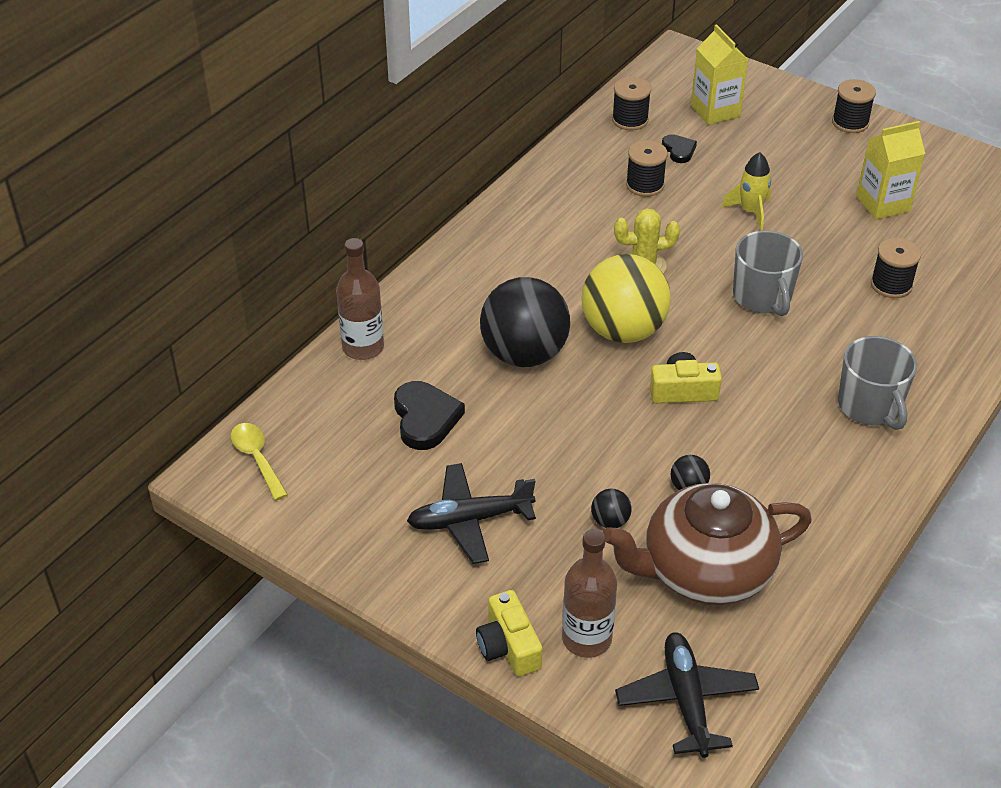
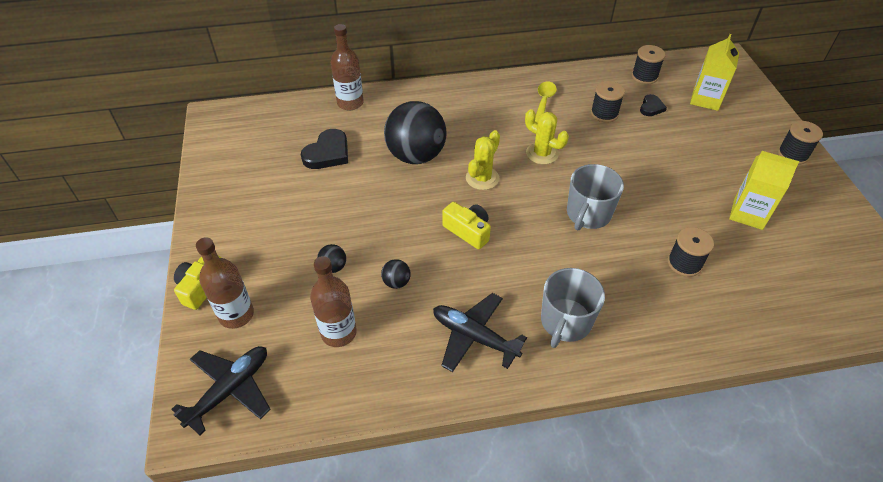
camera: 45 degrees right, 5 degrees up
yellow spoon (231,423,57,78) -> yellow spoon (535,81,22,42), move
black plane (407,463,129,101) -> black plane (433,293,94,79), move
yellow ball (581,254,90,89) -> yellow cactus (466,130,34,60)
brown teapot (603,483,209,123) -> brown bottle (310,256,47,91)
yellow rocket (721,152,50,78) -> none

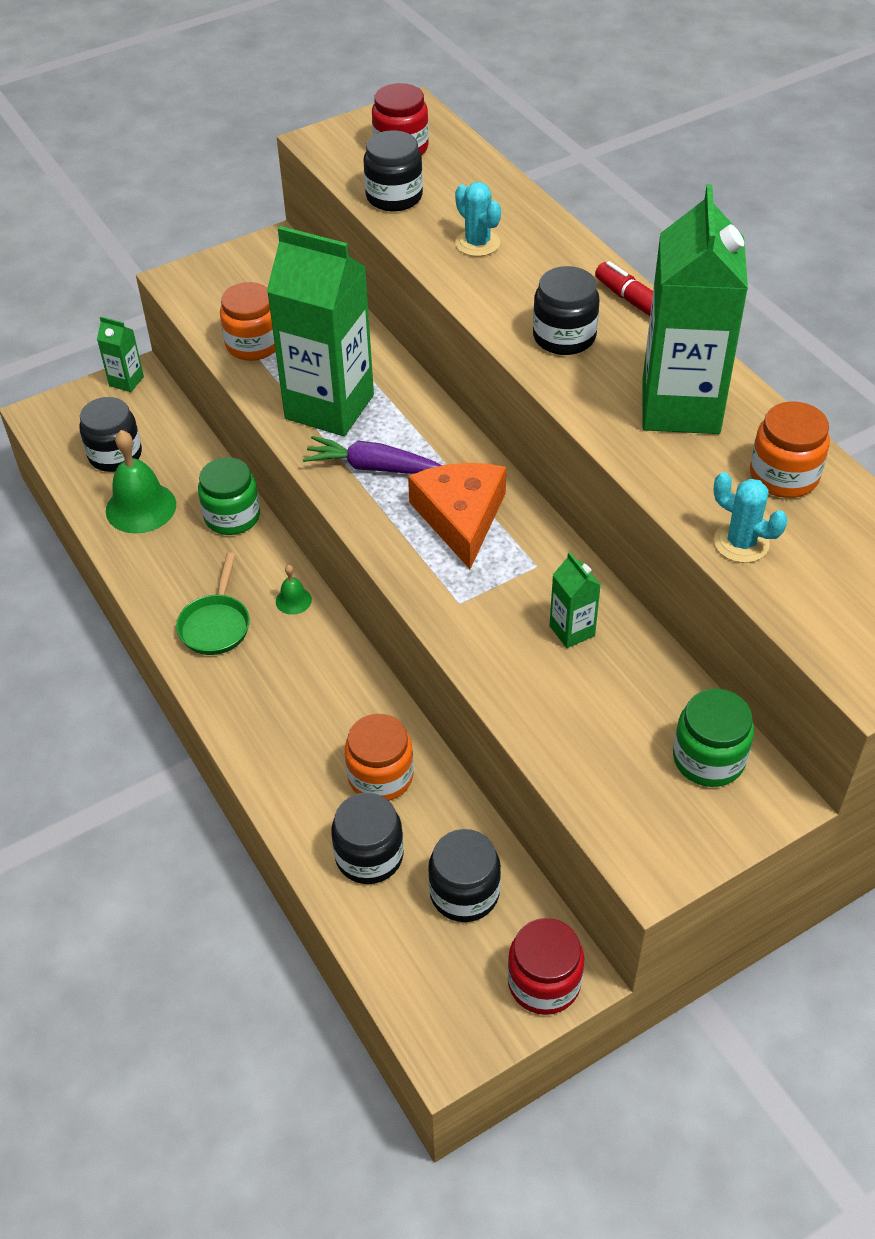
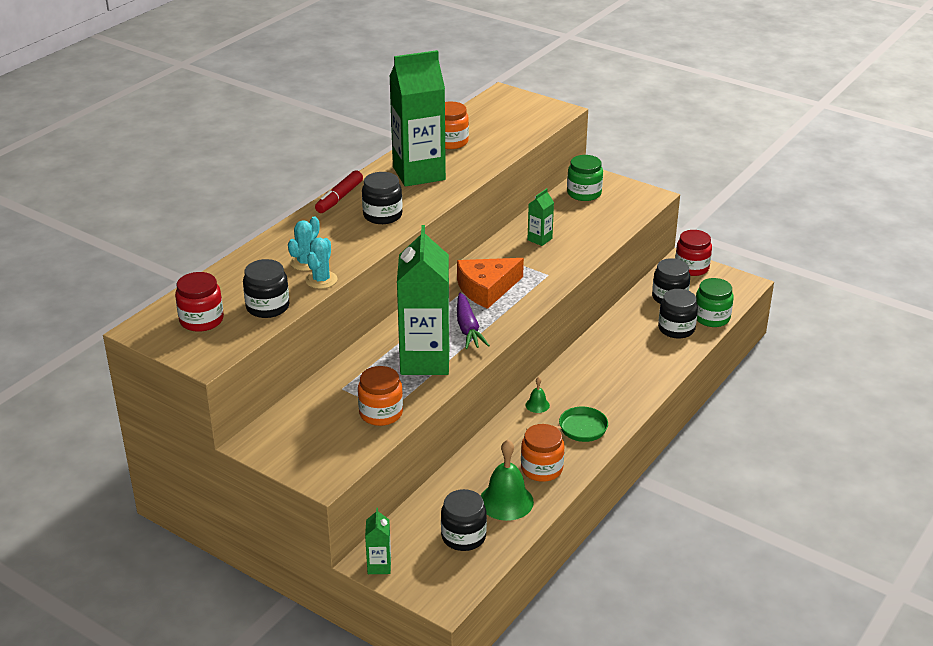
camera: 115 degrees left, 15 degrees down
green jar (198,457,62,78) -> green jar (696,278,38,49), move
orange jar (345,714,69,87) -> orange jar (521,424,43,58), move
turquoise cactus (713,472,75,91) -> turquoise cactus (305,237,32,52), move

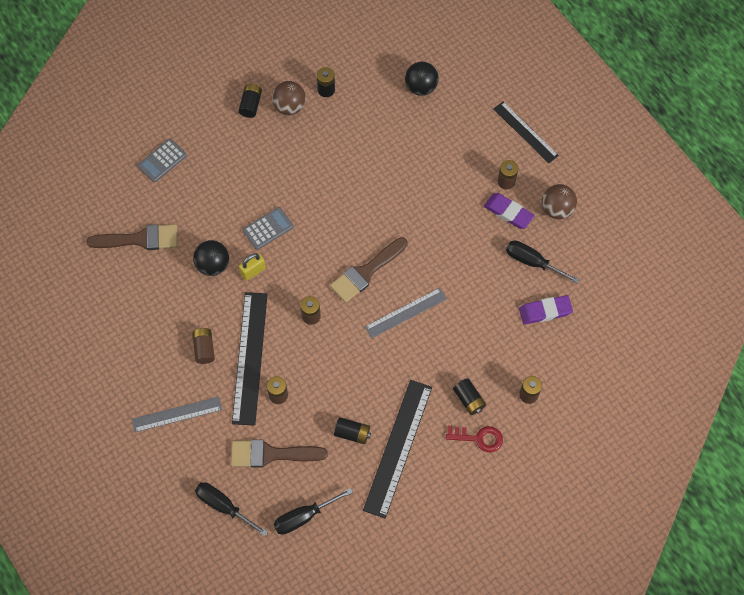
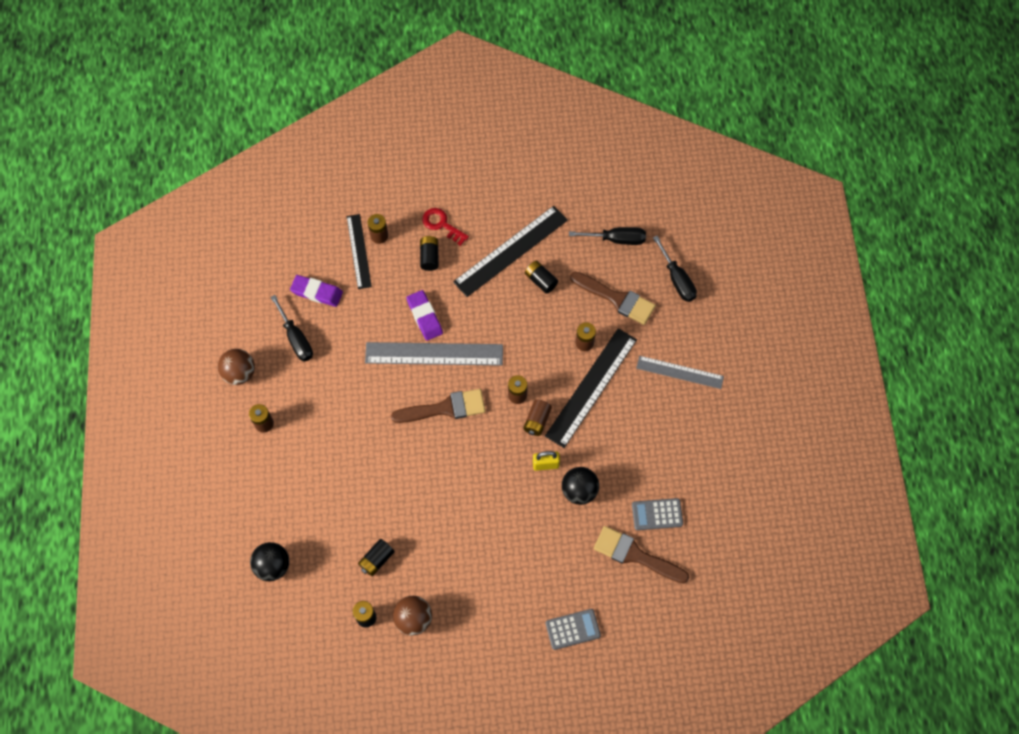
camera: 150 degrees left, 0 degrees up
brown battery (192,328,23,36) -> brown battery (523,399,29,37), move
black battery (239,84,23,34) -> black battery (358,539,37,37), move
grey calculator (243,207,51,43) -> grey calculator (632,498,51,32), move
grey ruler (365,288,82,50) -> grey ruler (365,342,138,24), x1.59
purple eraser (484,193,51,36) -> purple eraser (406,290,37,51), move
black ruler (494,102,65,61) -> black ruler (347,214,25,75), move

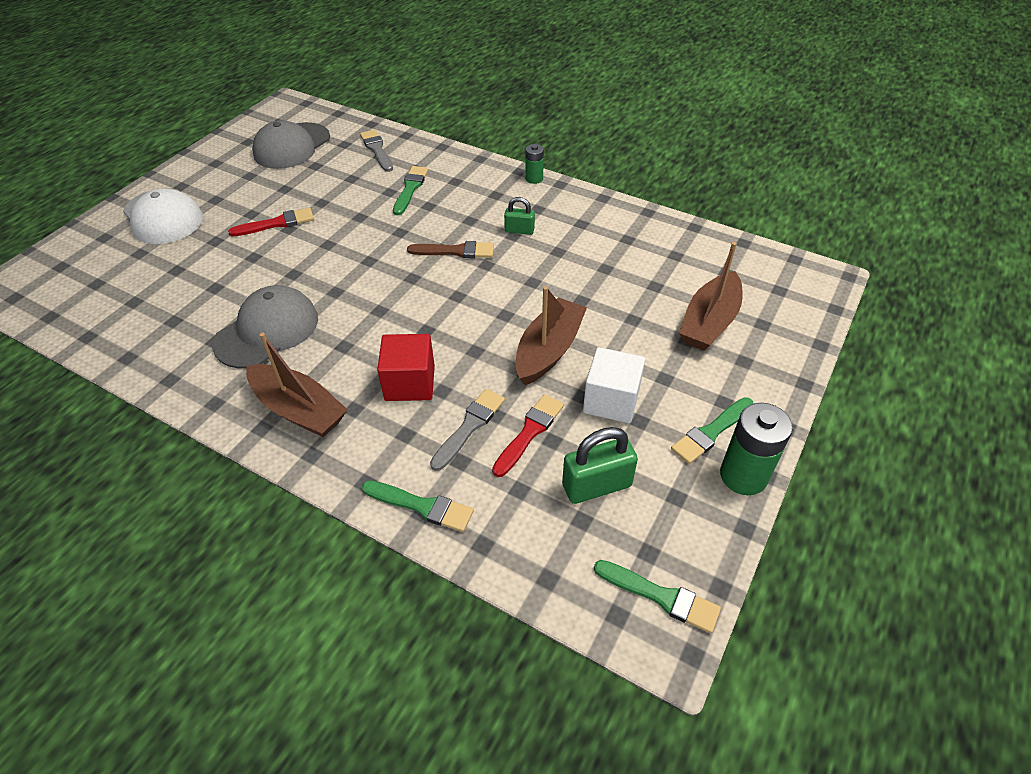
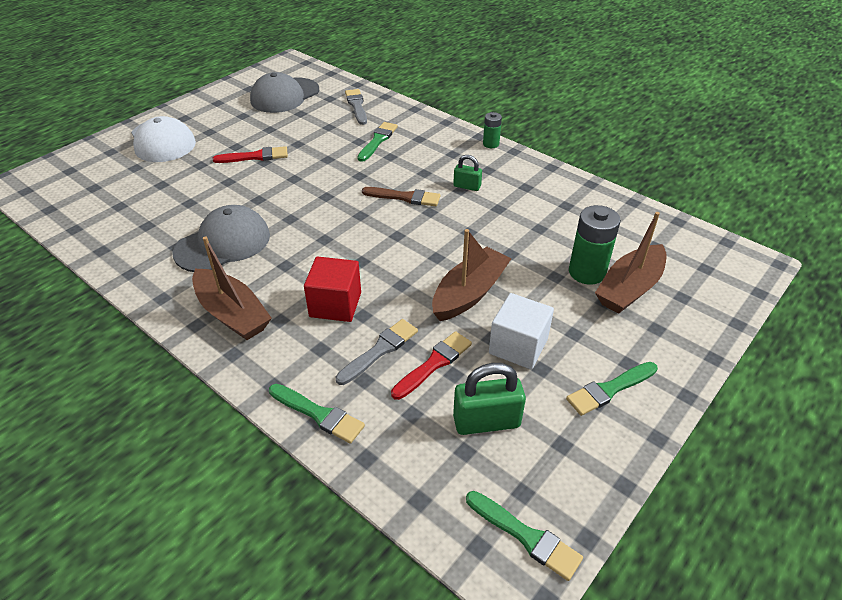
camera: 10 degrees right, 5 degrees down
green battery (720,403,73,92) -> green battery (569,205,52,80), move

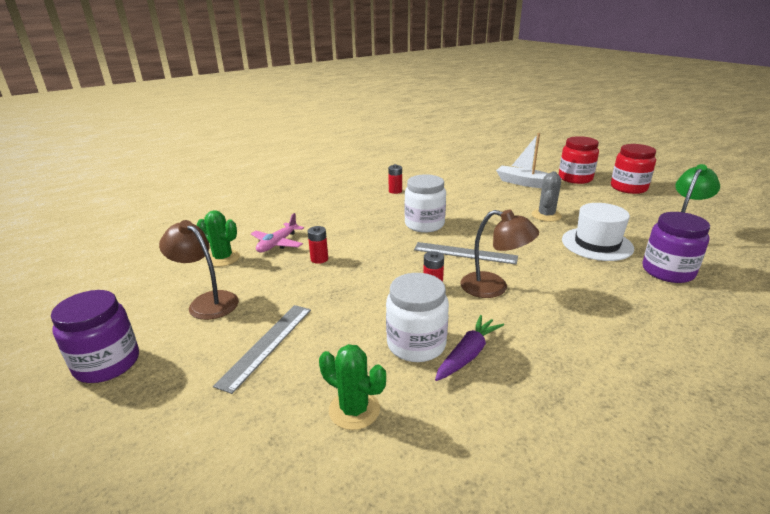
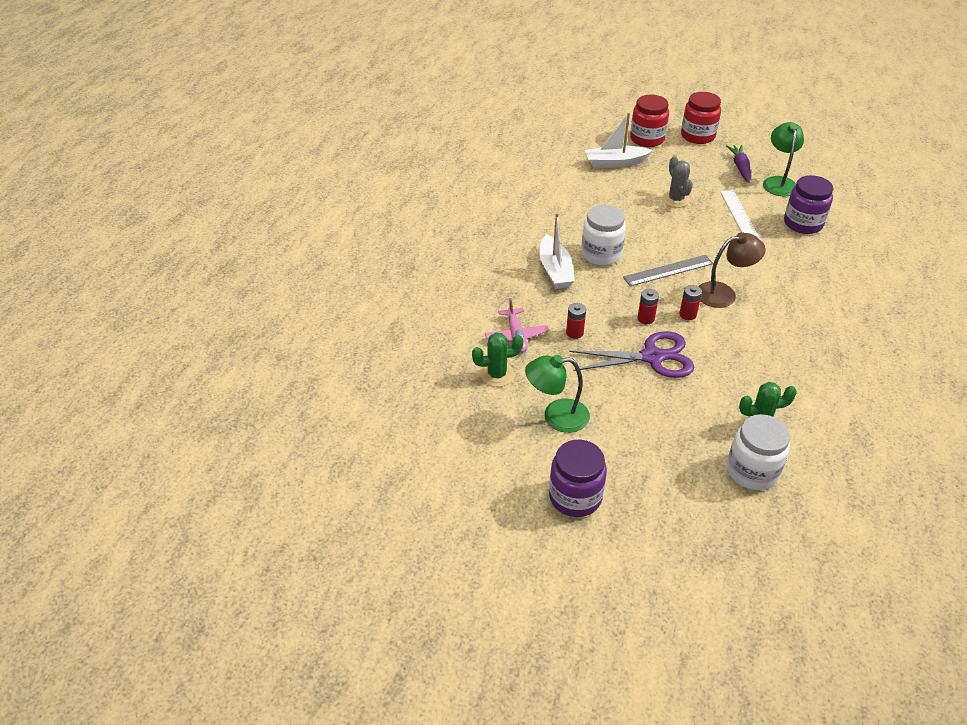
camera: 40 degrees left, 15 degrees up
brown lamp (159,220,80,100) -> green lamp (525,355,65,78)
grey ruler (213,305,98,89) -> none
white jar (386,273,63,89) -> white jar (727,414,63,76), move
red battery (388,164,14,30) -> red battery (637,289,22,35), move
purple carrot (435,315,69,66) -> purple carrot (726,145,25,38), move
white hat (562,203,72,58) -> white ruler (720,190,41,50)
none -> white boat (539,213,36,76)
none -> purple scissors (569,331,125,47)

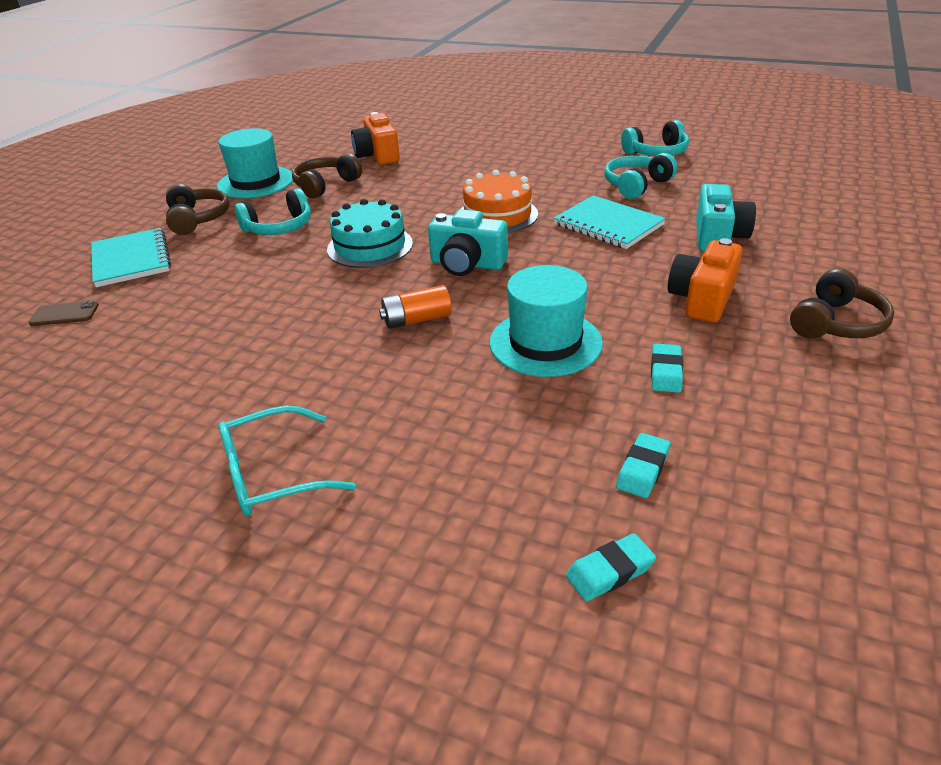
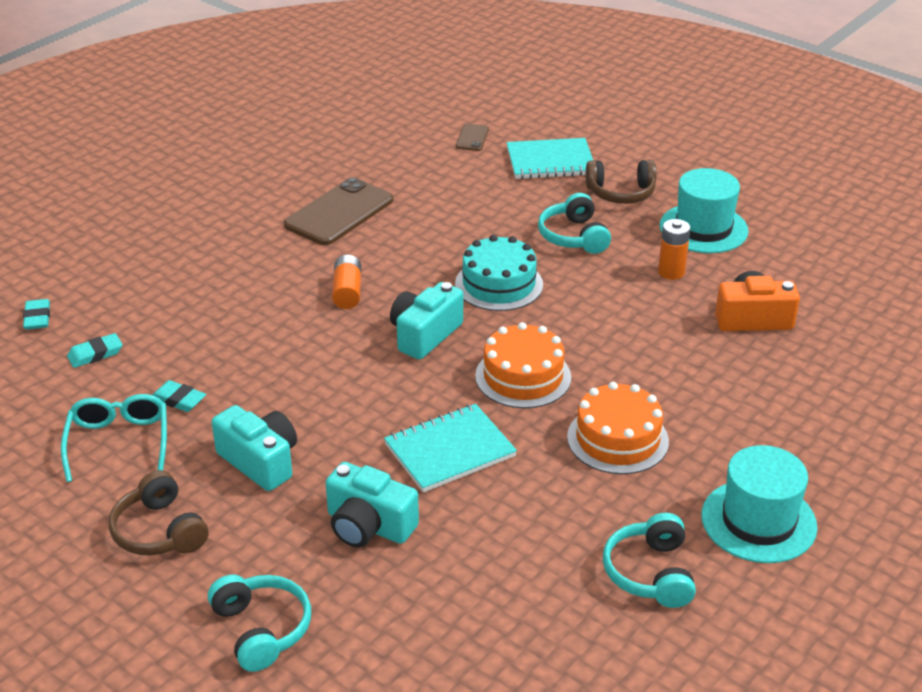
camera: 105 degrees right, 0 degrees up
turquoise glasses (219,405,137,111) -> turquoise glasses (61,394,106,88), move
brown headphones (292,153,70,45) -> orange battery (658,219,33,61)
turquoise hat (490,265,113,112) -> turquoise hat (701,445,116,118), move
turquoise headphones (605,153,72,46) -> turquoise headphones (208,574,103,98), move
turquoise eraser (616,433,54,65) -> turquoise eraser (67,333,55,35), 75 degrees counterclockwise
orange camera (667,238,75,85) -> turquoise camera (212,405,85,86)
none -> brown phone (284,177,109,68)
none -> orange cake (567,382,102,92)

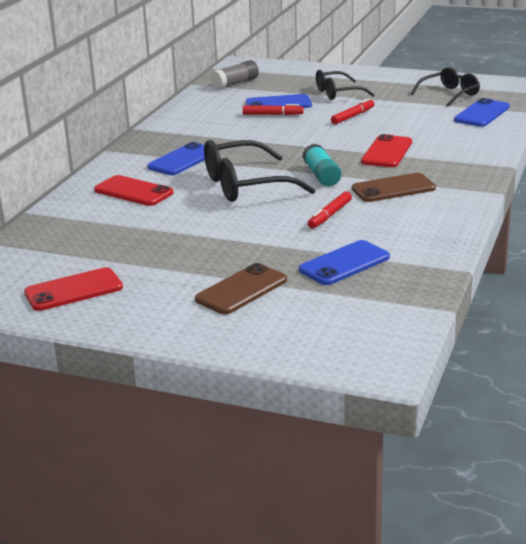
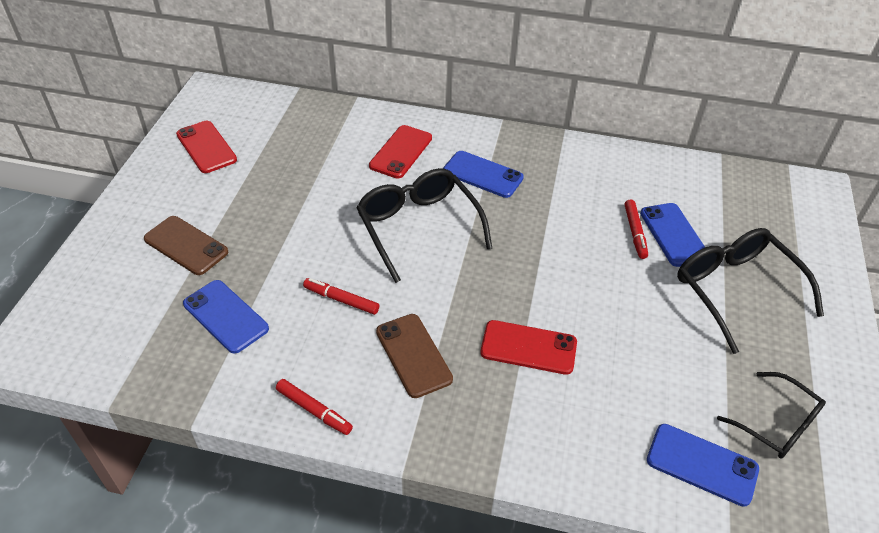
camera: 80 degrees right, 20 degrees up
grey glue stick (211,60,48,29) -> none
turquoise glue stick (303,144,38,42) -> none
black glasses (316,70,58,30) -> black glasses (677,228,147,126), x1.58
red marker (331,99,43,25) -> red marker (276,379,77,56), move

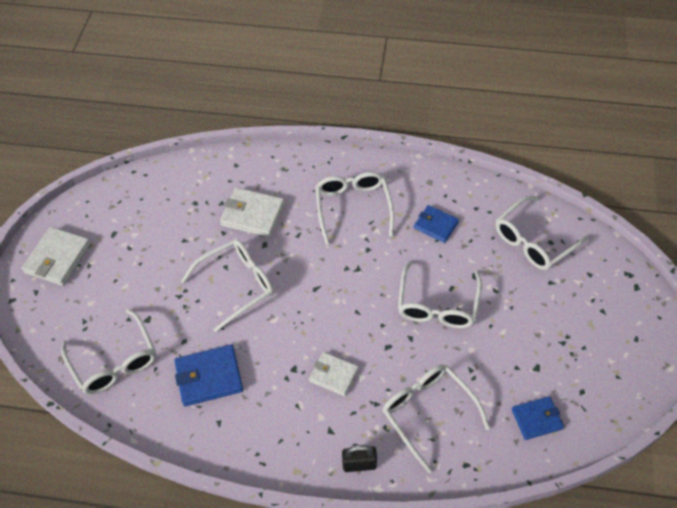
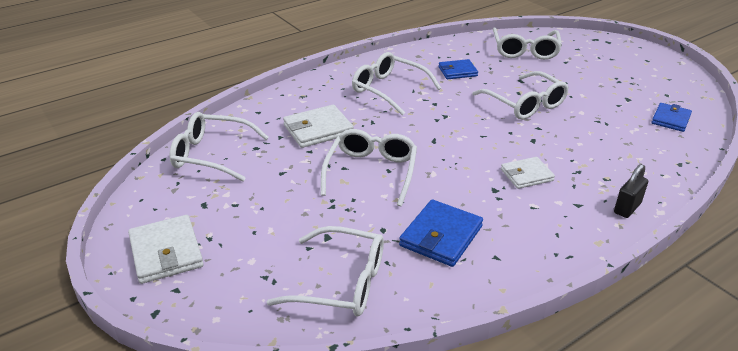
camera: 45 degrees left, 20 degrees down
white glasses (382,364,108,109) -> white glasses (170,112,99,70), move

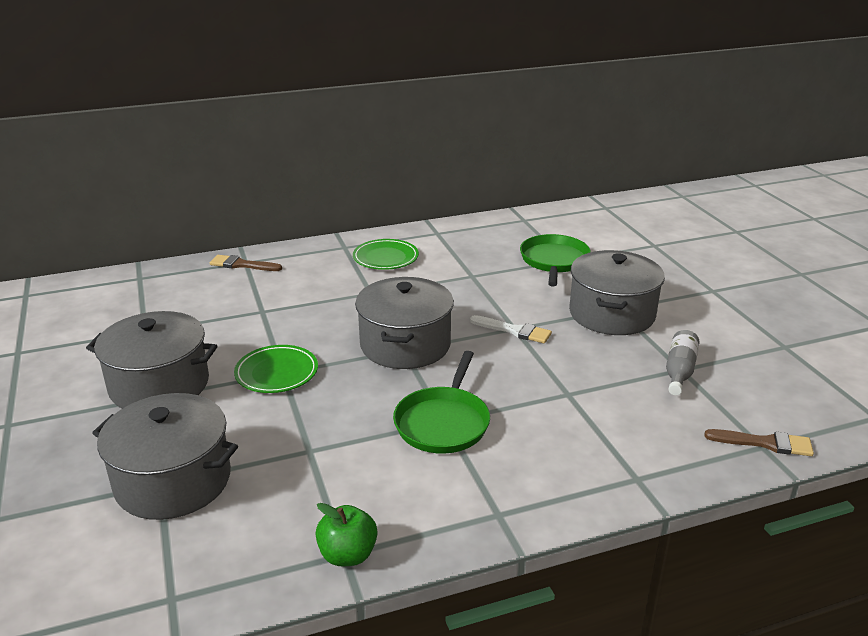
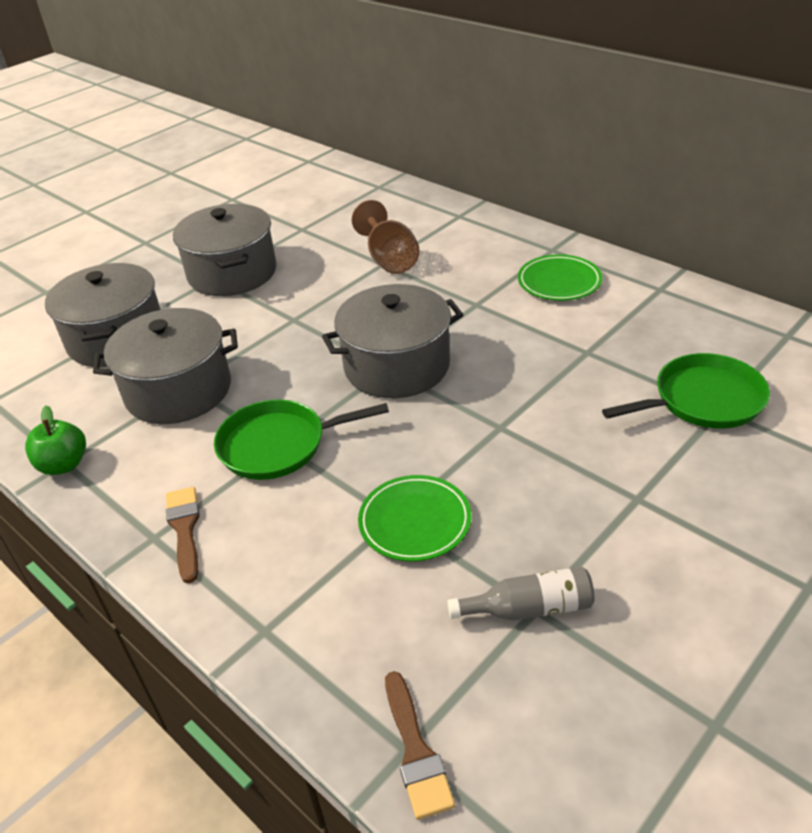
camera: 65 degrees right, 10 degrees up
brown brush (210,255,72,16) -> brown brush (166,487,34,96), move
green plate (234,345,84,48) -> green plate (358,475,113,87), move
white brush (470,315,82,28) -> none
grey pot (569,250,96,85) -> grey pot (93,308,145,116), move
none -> brown goblet (352,200,67,74)

